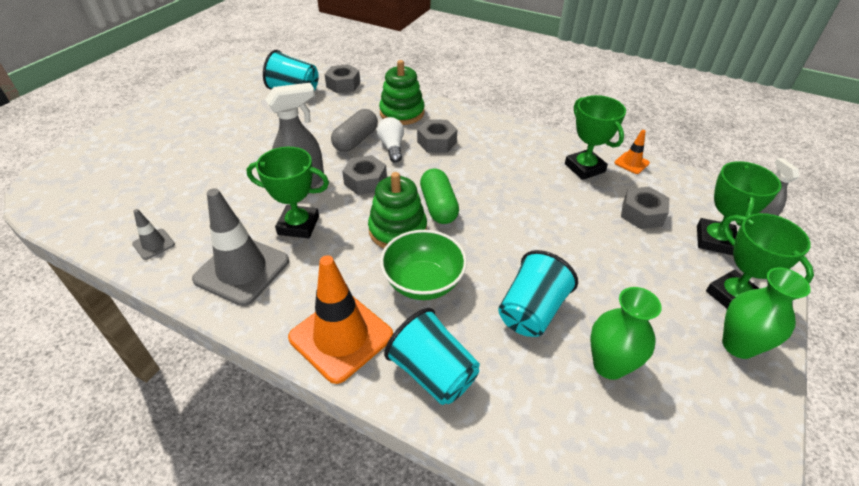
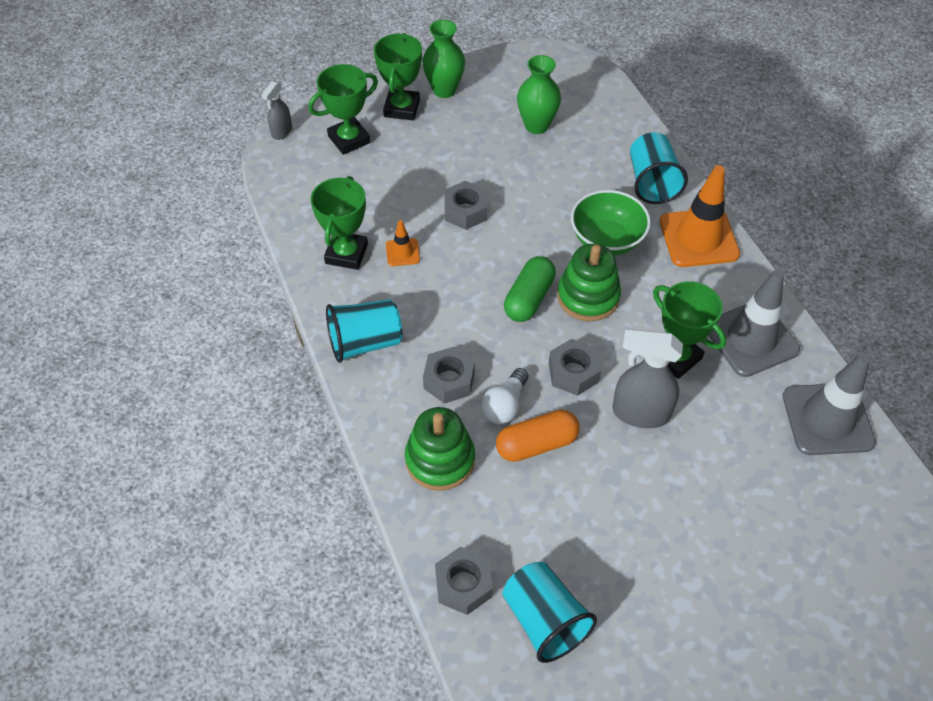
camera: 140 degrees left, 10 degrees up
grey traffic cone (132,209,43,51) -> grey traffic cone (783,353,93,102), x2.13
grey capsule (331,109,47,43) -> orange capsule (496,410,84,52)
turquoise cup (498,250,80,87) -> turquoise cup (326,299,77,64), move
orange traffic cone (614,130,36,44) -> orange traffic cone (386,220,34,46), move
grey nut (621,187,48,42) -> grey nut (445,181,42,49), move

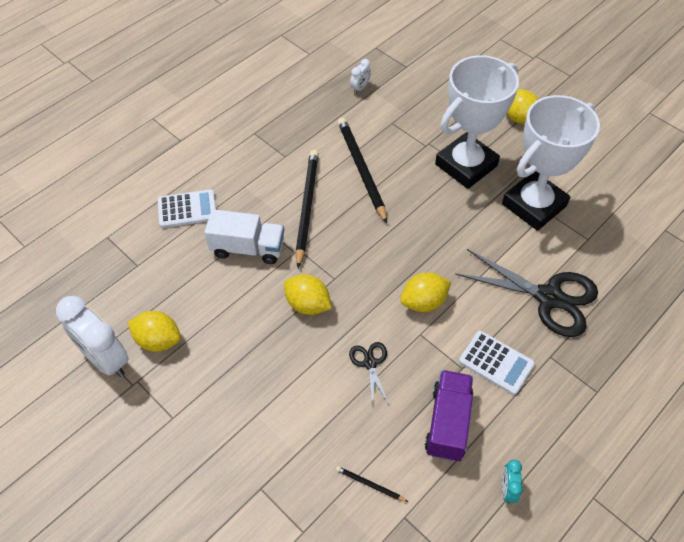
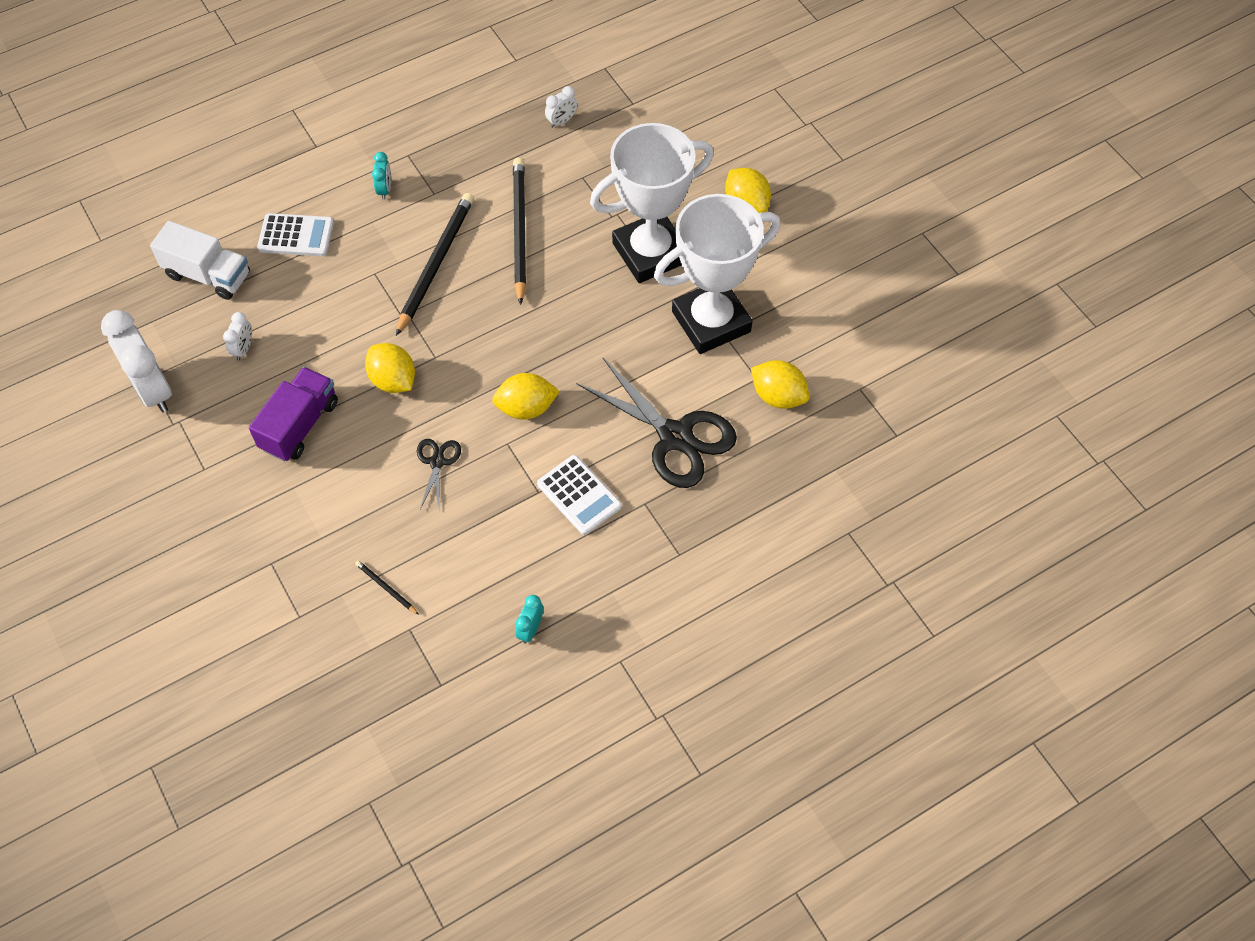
camera: 15 degrees right, 5 degrees up
yellow lemon (127,311,54,41) -> yellow lemon (751,360,59,49), move
white truck (205,209,79,55) -> white truck (150,221,100,79), move
purple truck (425,370,48,92) -> purple truck (249,367,89,95), move
none -> white clock (223,312,29,48)
none -> turquoise clock (372,152,19,48)

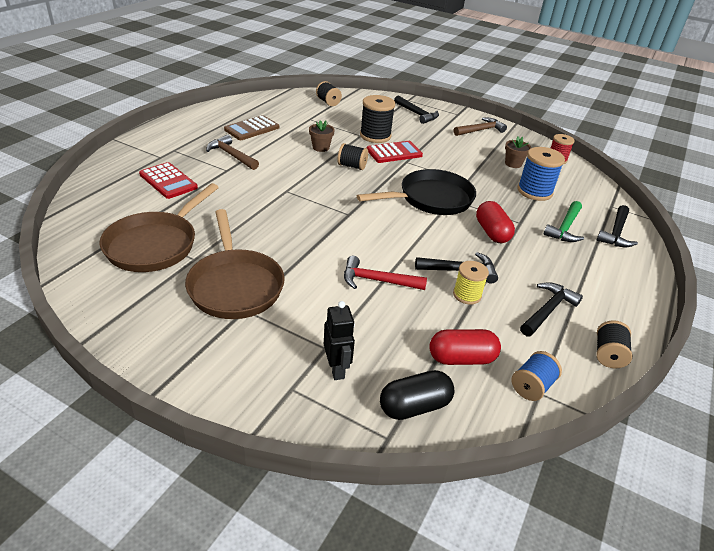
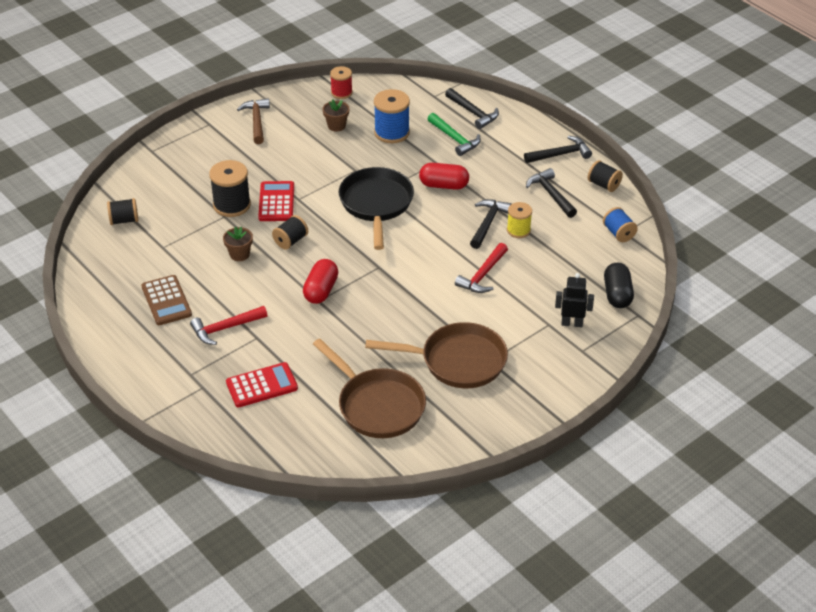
camera: 65 degrees left, 5 degrees up
brown hammer (206,135,53,35) -> red hammer (190,306,78,39)
black hammer (394,95,45,29) -> black hammer (524,136,68,27), move
red capsule (430,329,71,36) -> red capsule (303,259,35,45), move

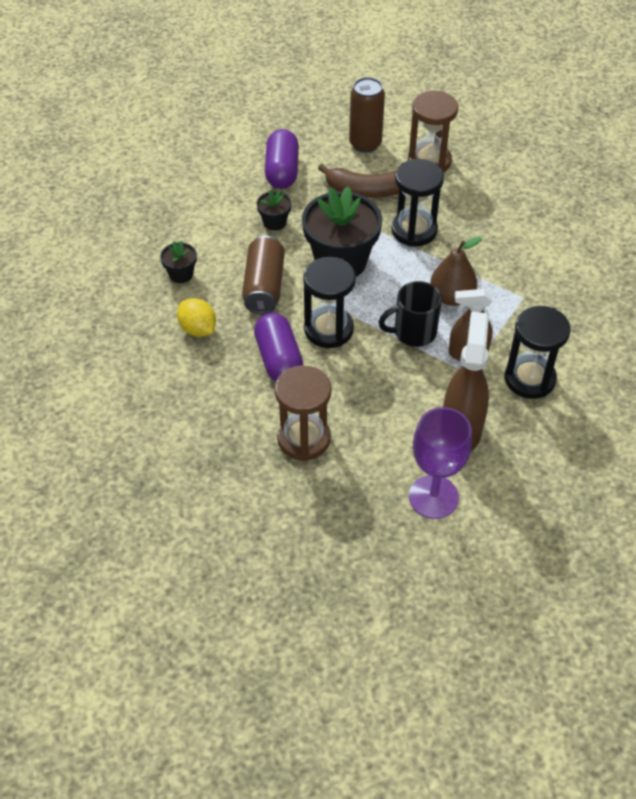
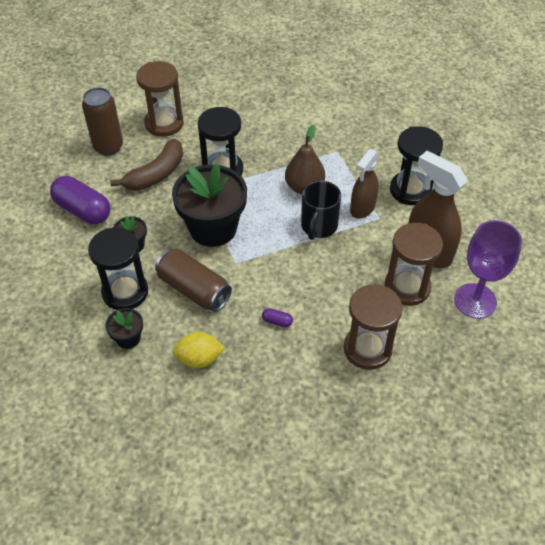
camera: 55 degrees left, 0 degrees up
purple capsule (254,313,49,69) -> purple capsule (262,308,31,19), x0.41
black hourglass (303,257,53,91) -> black hourglass (88,227,60,83), move
none -> brown hourglass (384,223,59,83)

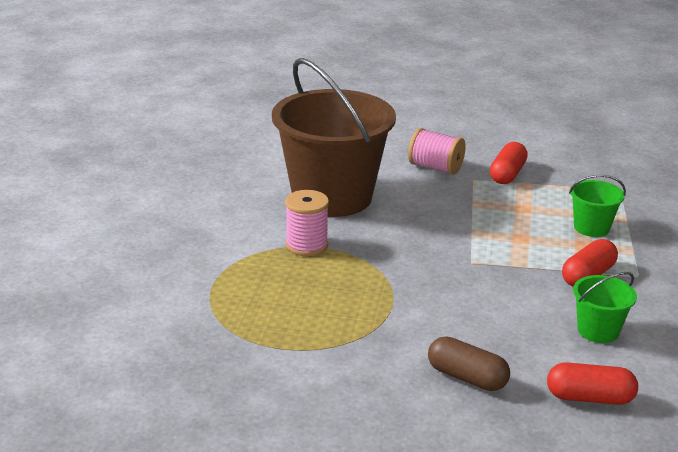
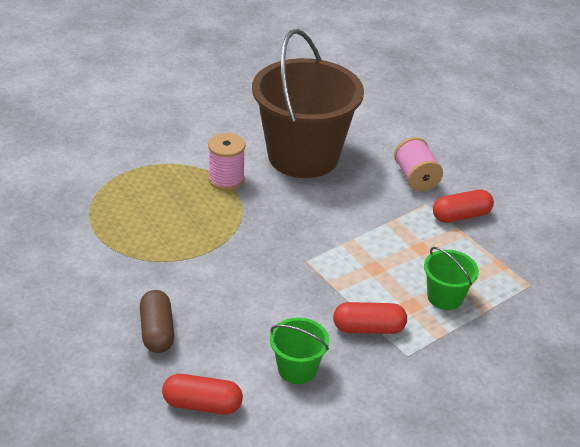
camera: 45 degrees right, 10 degrees up
red capsule (547,362,91,43) -> red capsule (162,374,81,41), 45 degrees counterclockwise

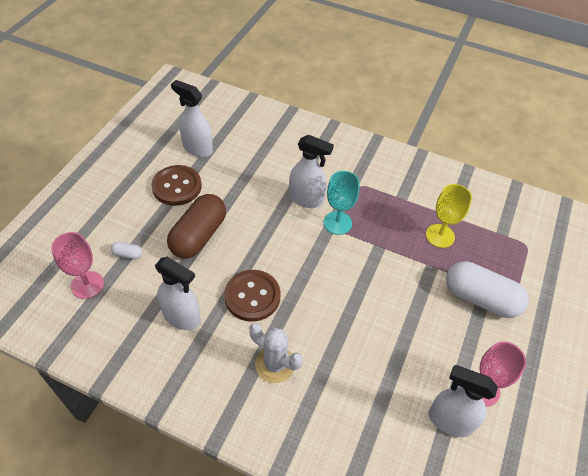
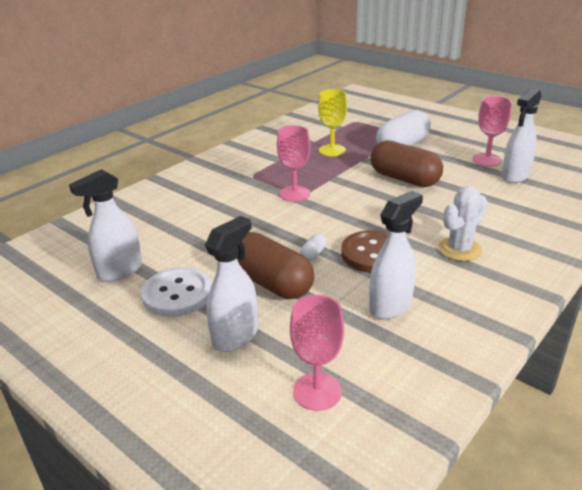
camera: 70 degrees left, 20 degrees down
white capsule (111,242,32,18) -> white capsule (300,234,27,27), move
brown button (151,165,51,41) -> white button (141,267,71,50)
white spray bottle (289,135,45,73) -> white spray bottle (205,216,53,136), move
turquoise goblet (324,171,35,64) -> pink goblet (277,126,33,76)
none -> brown capsule (370,140,73,47)

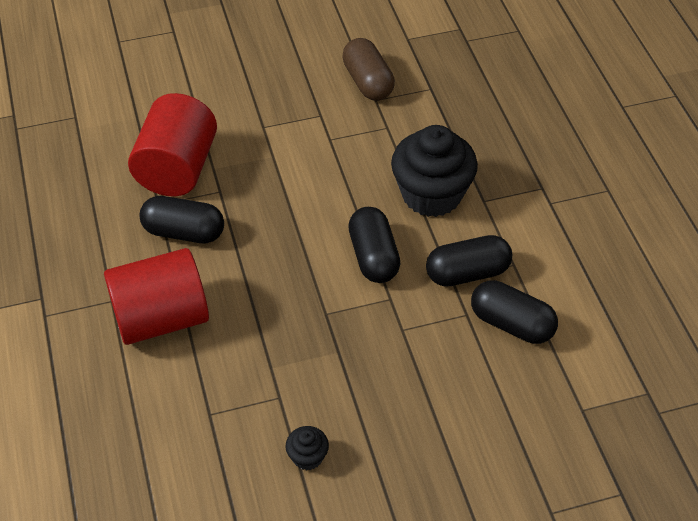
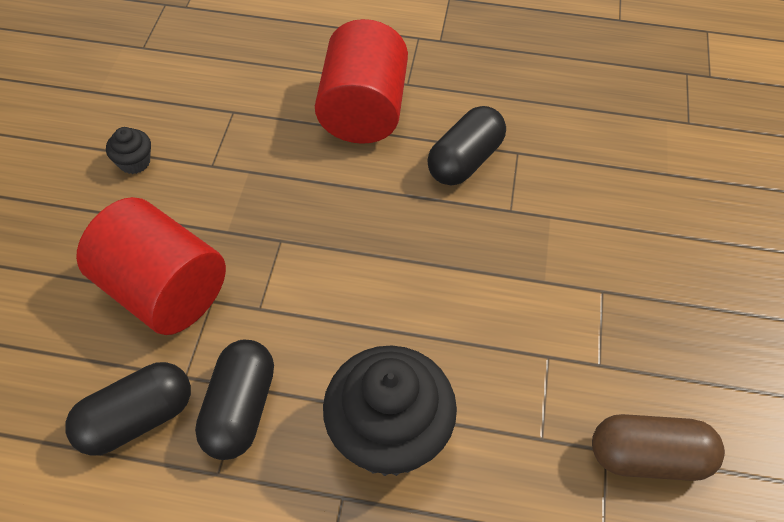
camera: 115 degrees right, 5 degrees up
red cylinder (128,93,89,103) -> red cylinder (76,197,150,138), move
black capsule (348,207,53,76) -> none

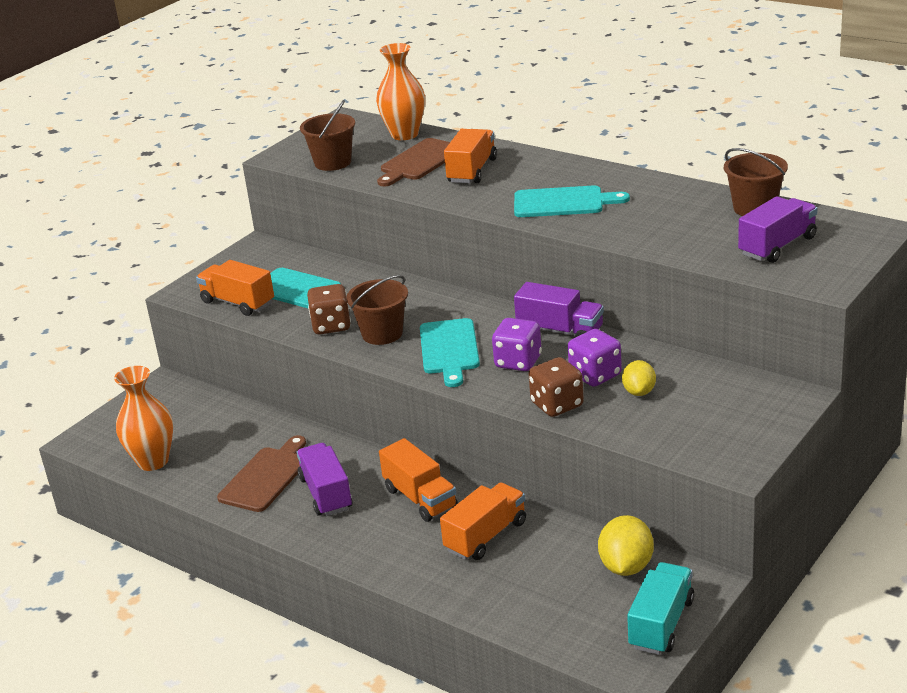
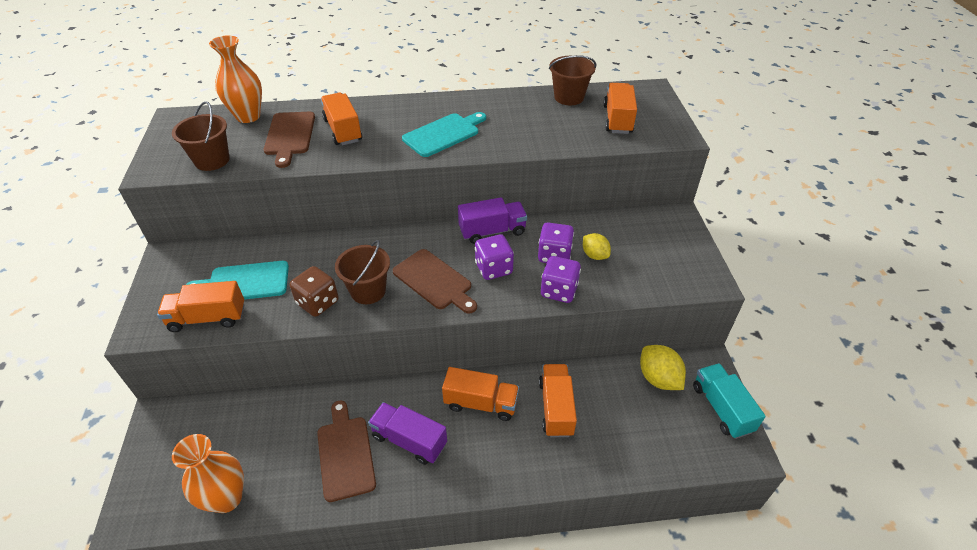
camera: 45 degrees left, 15 degrees up
turquoise cutting board (420,318,60,69) -> brown cutting board (393,249,84,65)
brown dice (529,357,55,60) -> purple dice (541,256,40,47)
purple truck (738,196,80,67) -> orange truck (603,83,34,51)

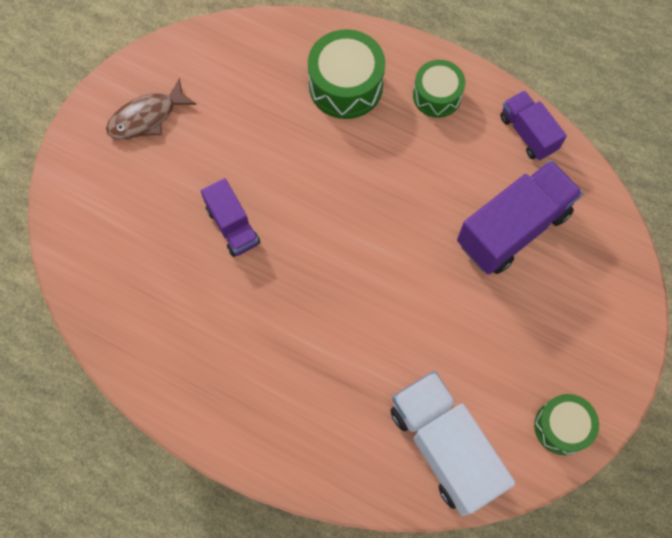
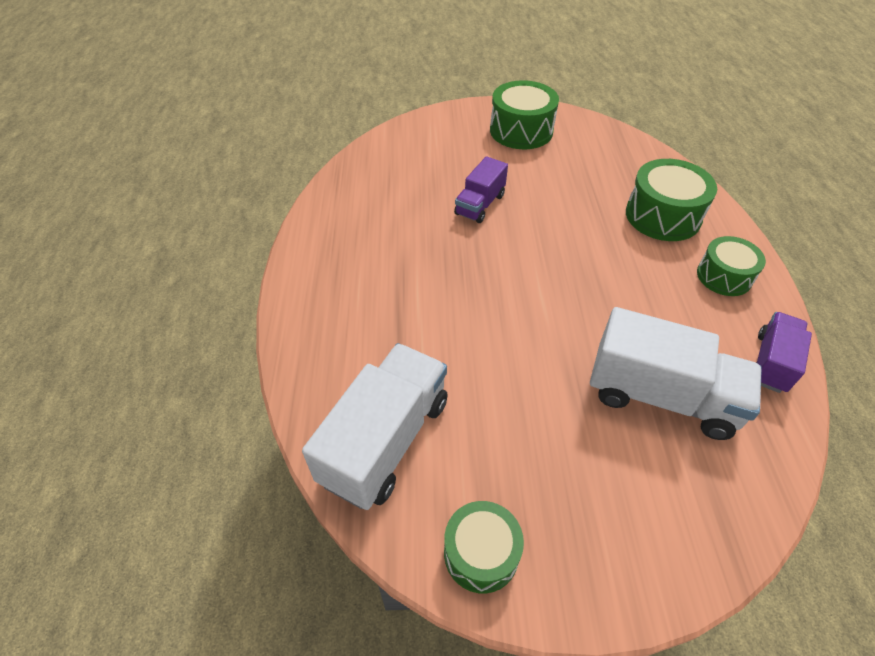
camera: 60 degrees right, 20 degrees down
brown fish (106,78,91,61) -> green drum (490,80,69,69)
purple truck (457,160,126,115) -> white truck (590,307,172,133)

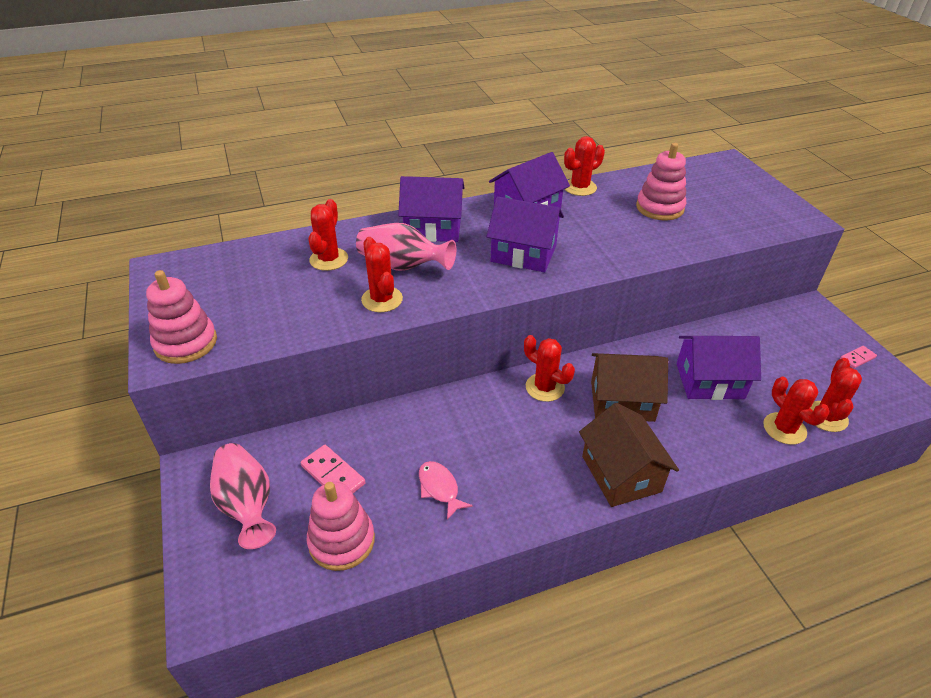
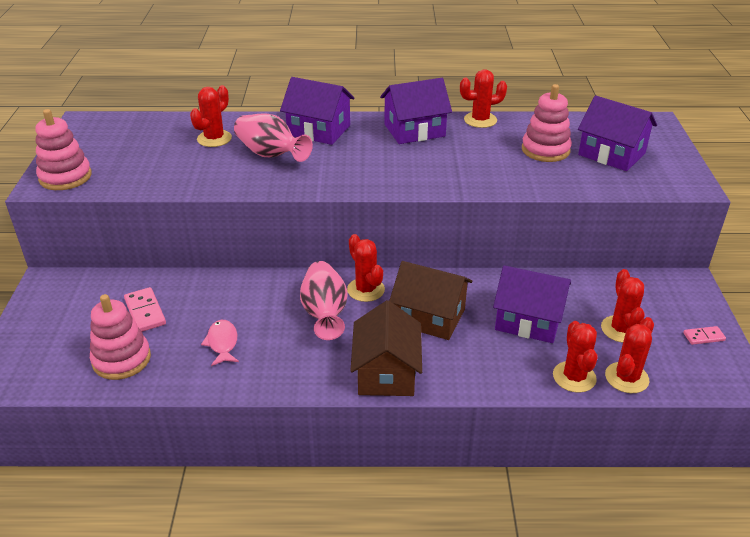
camera: 20 degrees right, 5 degrees down
pink vase (210,443,66,106) -> pink vase (300,261,48,79), move
red cactus (361,237,42,75) -> red cactus (601,269,44,74), move
purple house (486,196,78,76) -> purple house (578,95,79,76), move

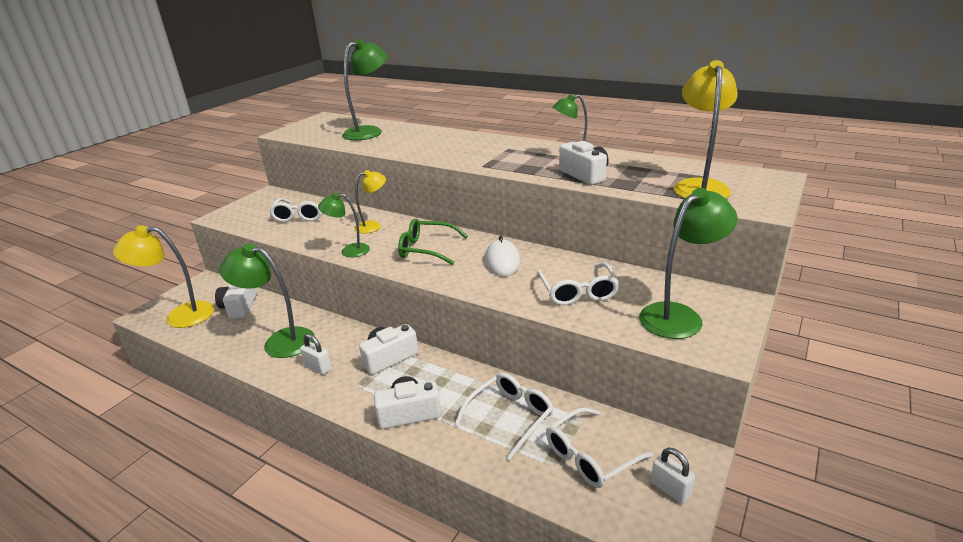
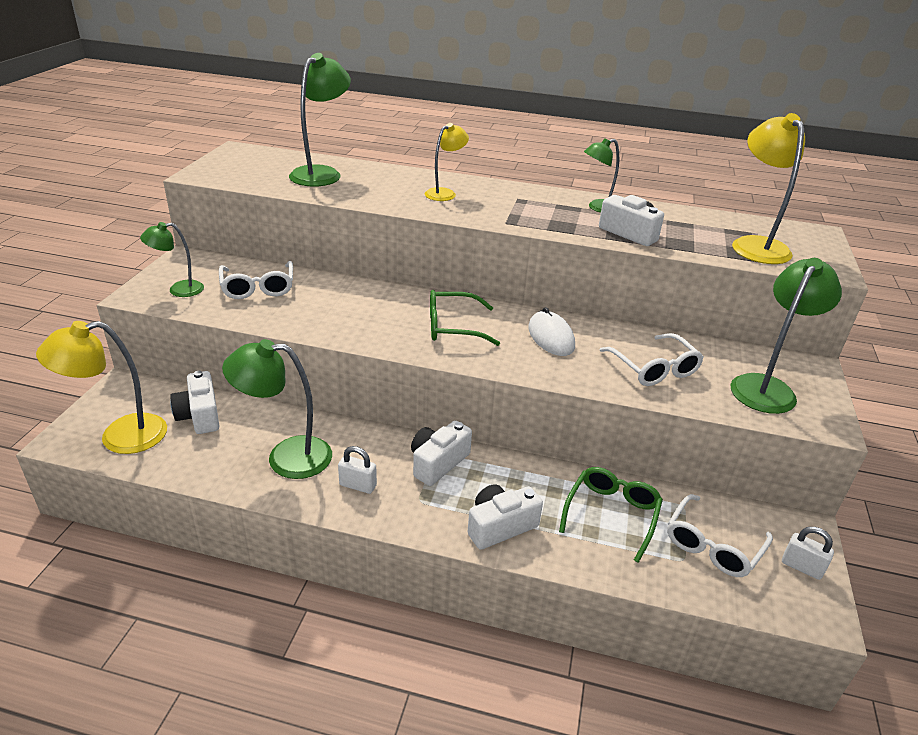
camera: 20 degrees left, 5 degrees up
green lamp (318,193,52,64) -> green lamp (140,222,64,75), move
yellow lamp (355,170,31,63) -> yellow lamp (425,123,44,78), move
white glasses (455,373,99,87) -> green glasses (559,467,104,96)

